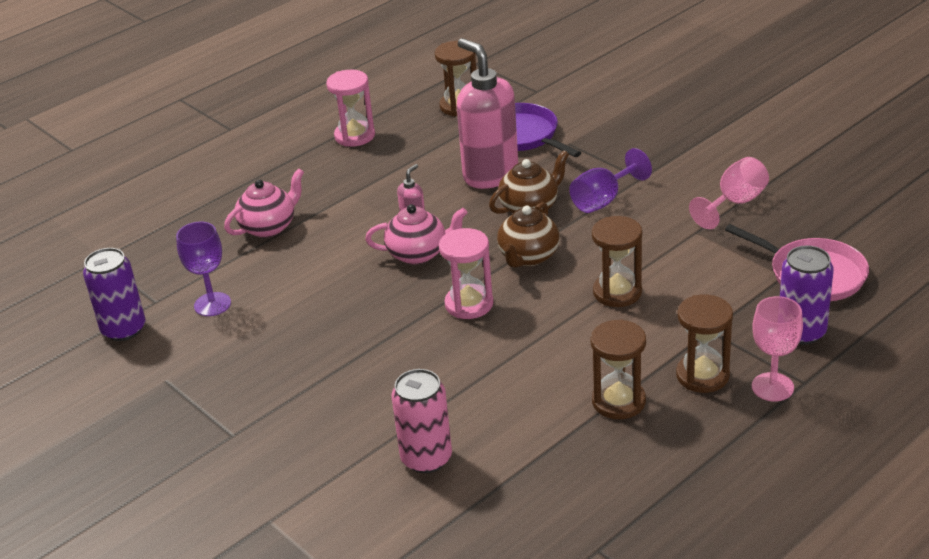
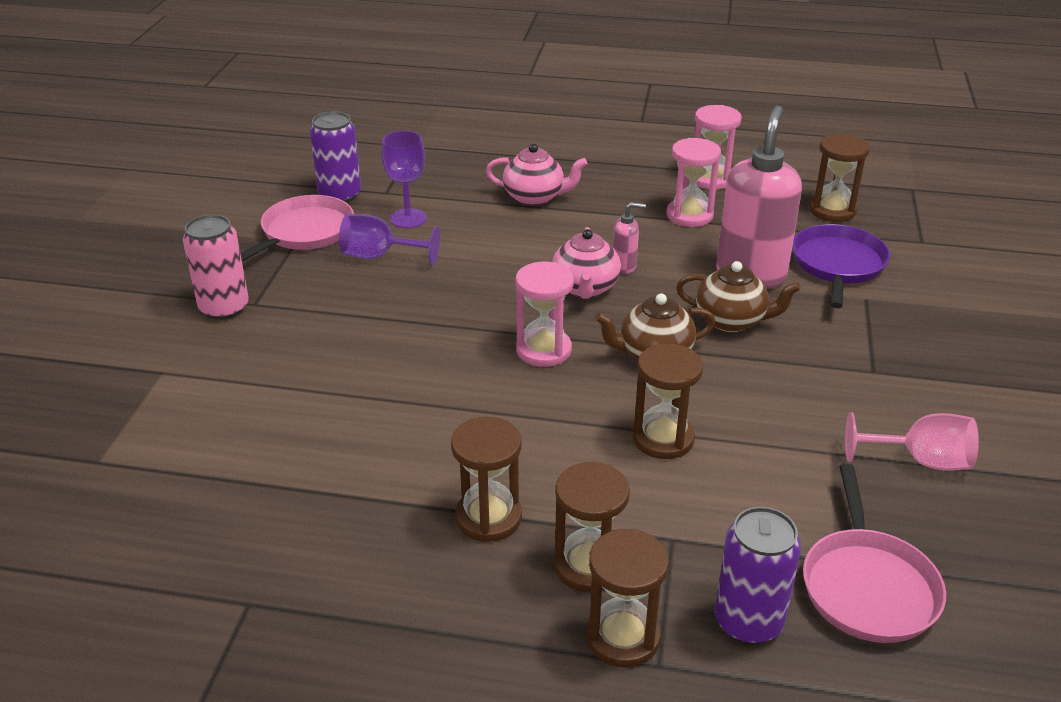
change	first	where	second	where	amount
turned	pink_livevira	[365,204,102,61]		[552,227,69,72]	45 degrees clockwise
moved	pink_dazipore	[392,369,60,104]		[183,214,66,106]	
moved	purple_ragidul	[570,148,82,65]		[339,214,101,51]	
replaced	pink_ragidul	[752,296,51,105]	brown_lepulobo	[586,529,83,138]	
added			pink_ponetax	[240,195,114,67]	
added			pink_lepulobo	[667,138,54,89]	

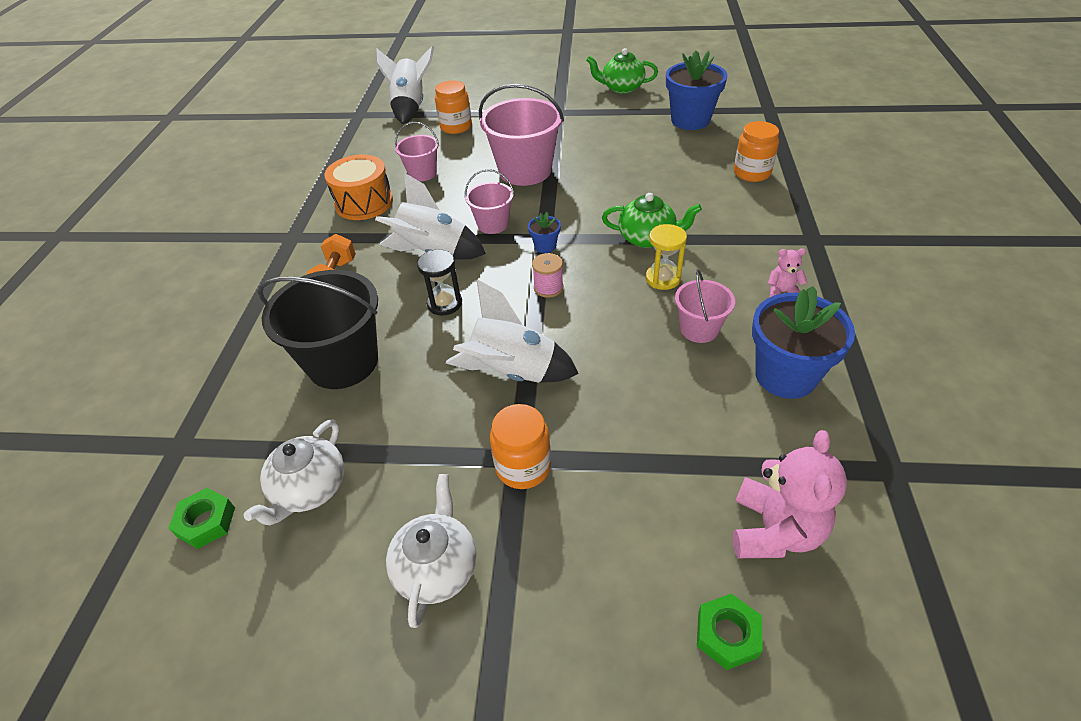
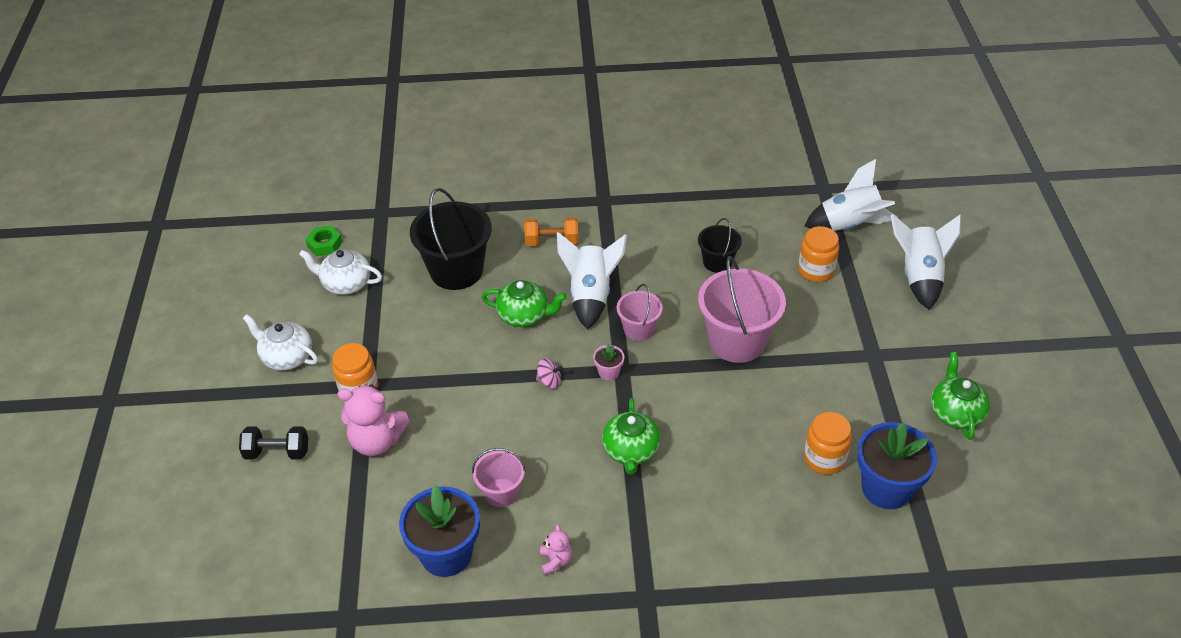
change	first	where	second	where	amount
removed	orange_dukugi	[324,155,69,65]			
turned	white_livevira	[386,474,90,154]		[243,314,75,56]	150 degrees counterclockwise
recoloured	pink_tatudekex	[395,122,44,59]	black_tatudekex	[698,218,44,55]	
replaced	black_lepulobo	[417,250,45,65]	green_livevira	[481,280,86,47]	
moved	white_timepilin	[446,279,133,104]		[891,214,70,96]	
recoloured	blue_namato	[528,212,33,41]	pink_namato	[593,344,32,37]	
replaced	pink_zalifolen	[532,253,32,45]	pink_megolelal	[536,358,27,31]	
removed	yellow_lepulobo	[646,224,41,66]			
removed	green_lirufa	[697,593,66,77]			
moved	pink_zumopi	[733,430,114,128]		[338,384,72,72]	
moved	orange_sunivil	[734,121,45,61]		[804,412,48,63]	
added			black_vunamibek	[239,426,69,34]	

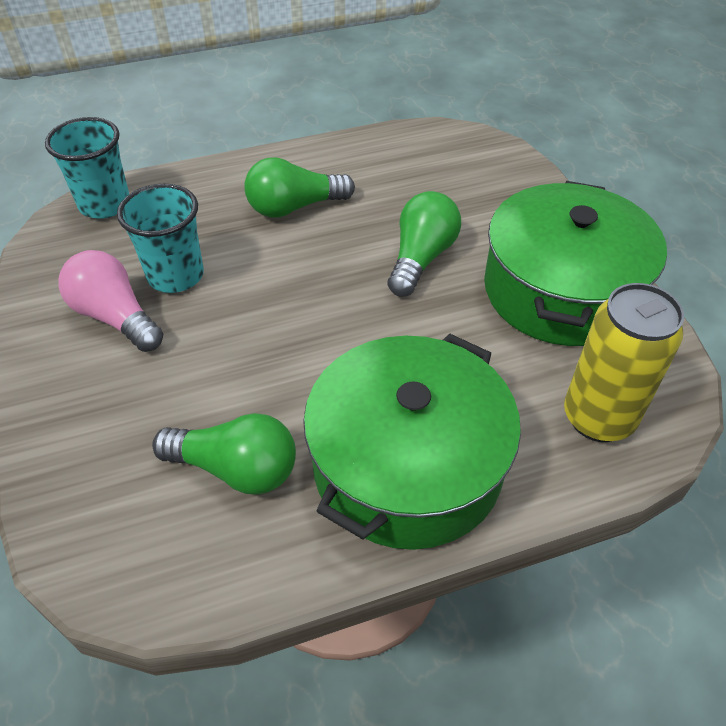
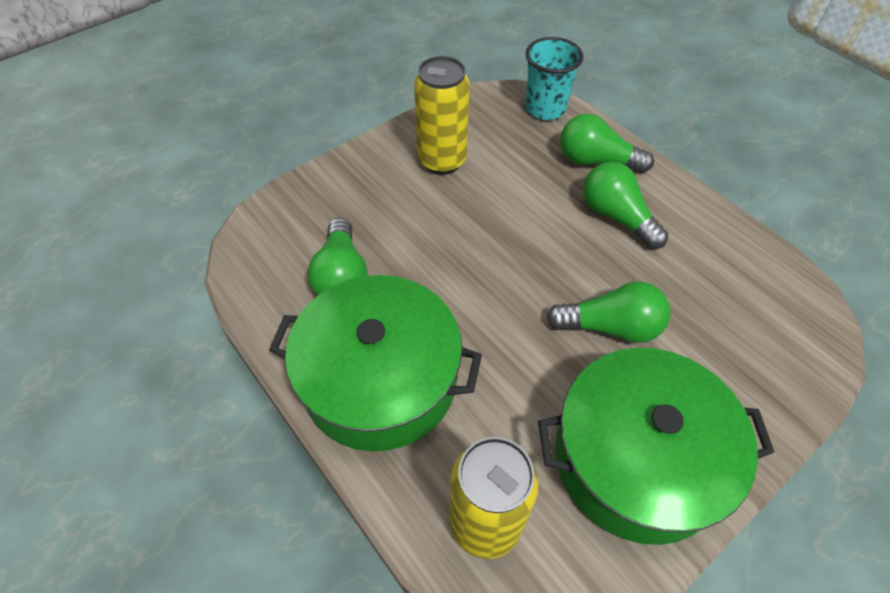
change	first	where	second	where	amount
replaced	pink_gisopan	[59,250,104,102]	yellow_dazipore	[414,56,56,119]	
removed	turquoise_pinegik	[117,184,87,109]			
added			green_gisopan	[560,114,94,59]	

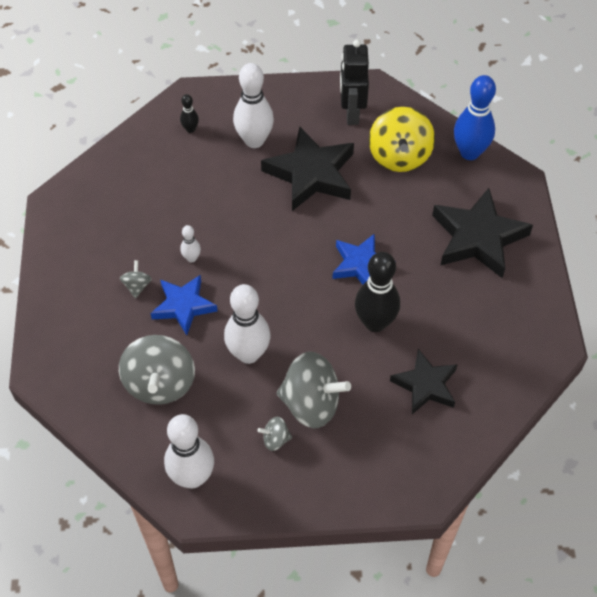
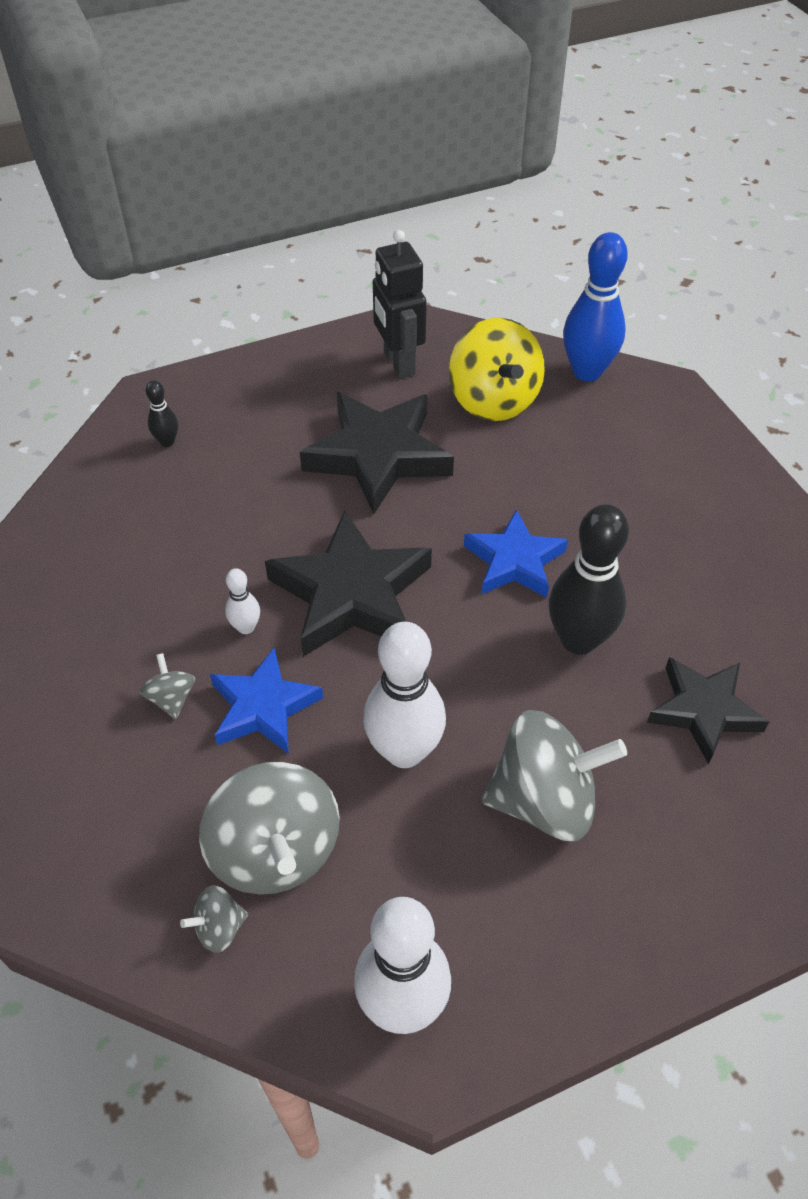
change	first	where	second	where	amount
removed	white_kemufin	[233,63,41,85]			
moved	grey_megolelal	[257,416,35,35]		[180,885,68,68]	
moved	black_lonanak	[432,188,101,90]		[265,510,167,146]	

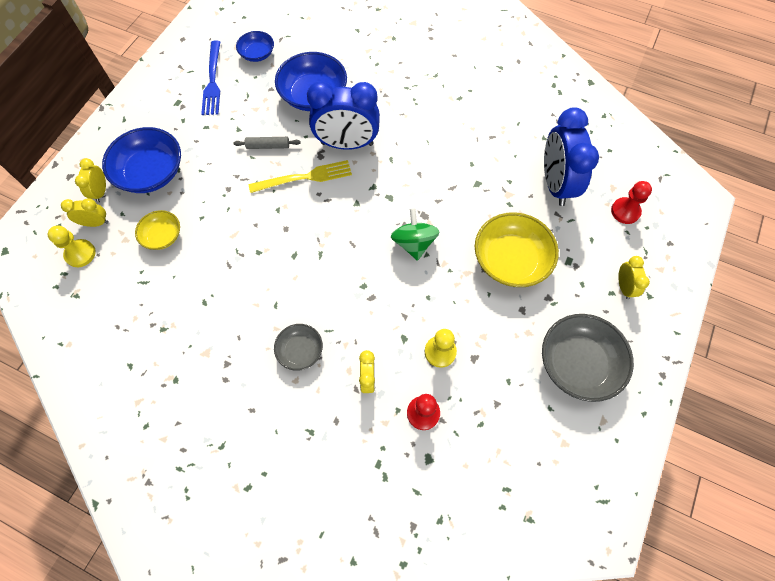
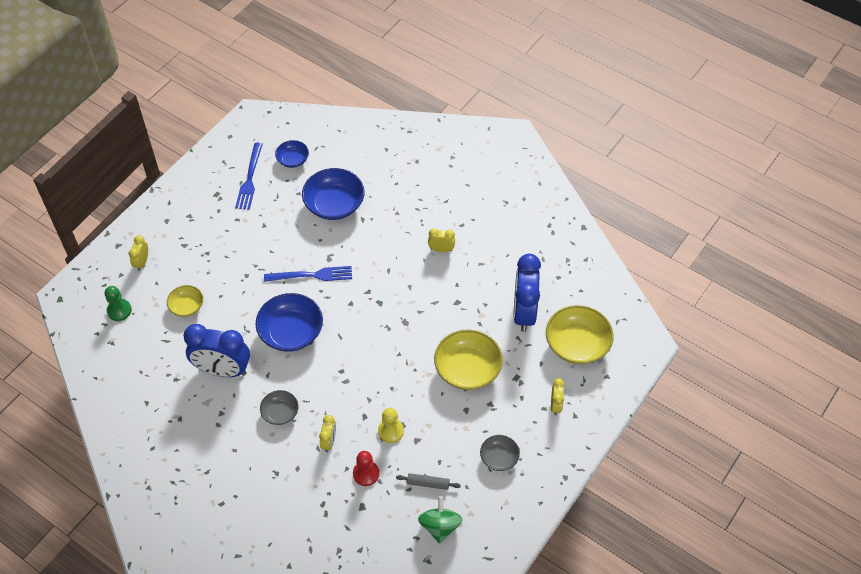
change	first	where	second	where	amount
recoloured	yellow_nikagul	[48,225,48,42]	green_nikagul	[105,286,27,35]	
moved	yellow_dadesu	[61,198,48,29]		[428,228,27,24]	
moved	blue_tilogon	[102,127,79,66]		[256,293,67,59]	
moved	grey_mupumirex	[233,137,68,12]		[396,473,65,17]	
recoloured	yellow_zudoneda	[249,160,103,33]	blue_zudoneda	[264,266,88,16]	
moved	blue_dadesu	[307,81,73,69]		[183,324,67,53]	
moved	green_megolelal	[391,208,48,53]		[418,496,45,48]	
resized	grey_tilogon	[542,314,92,88]		[480,435,40,36]	x0.55
replaced	red_nikagul	[611,181,41,43]	yellow_tilogon	[546,305,67,59]	

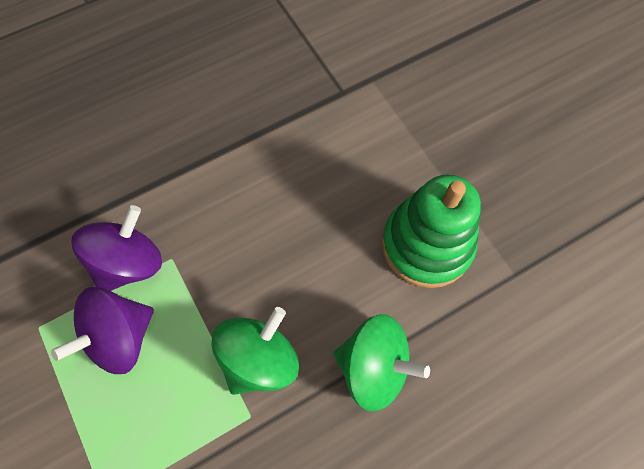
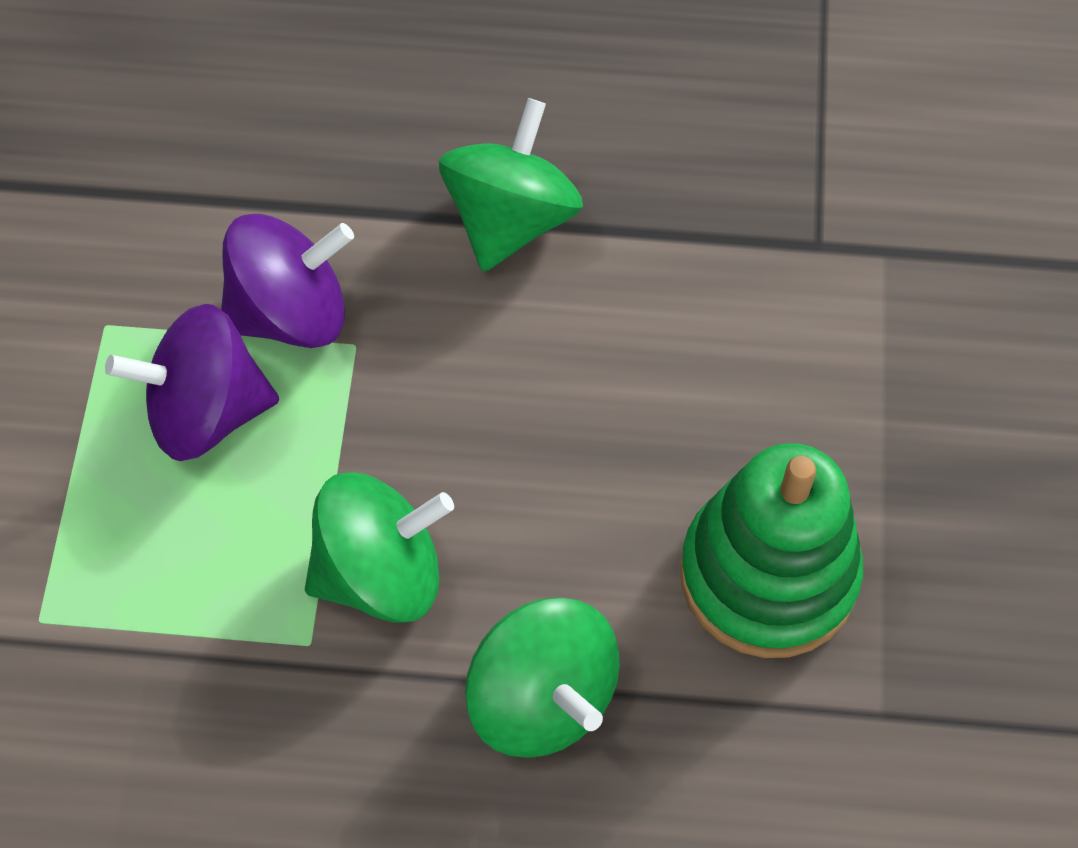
change	first	where	second	where	amount
added			green_megolelal	[439,98,144,174]	

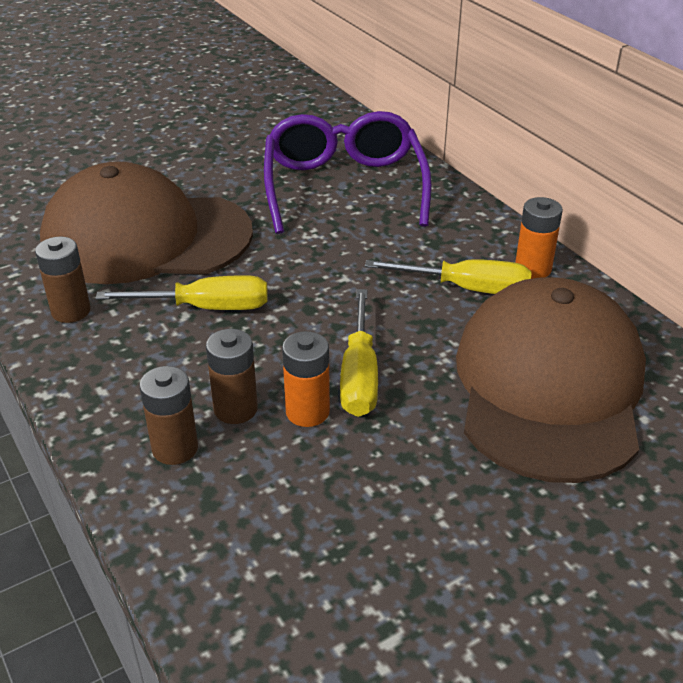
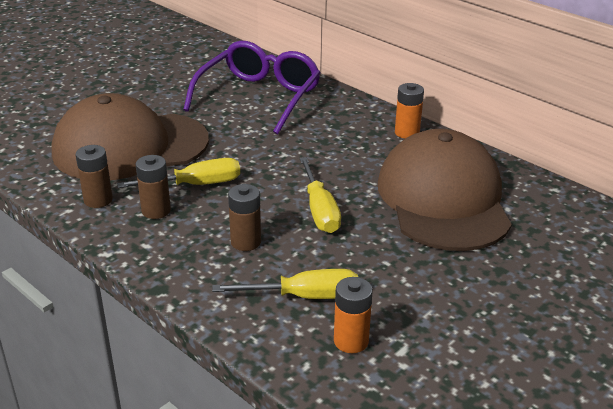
change	first	where	second	where	amount
moved	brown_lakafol	[140,366,58,99]		[136,155,35,64]	
turned	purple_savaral	[264,111,168,123]		[183,41,138,93]	45 degrees clockwise
moved	orange_lakafol	[282,331,48,96]		[334,277,39,76]	
moved	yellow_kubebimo	[365,259,167,35]		[212,269,146,30]	

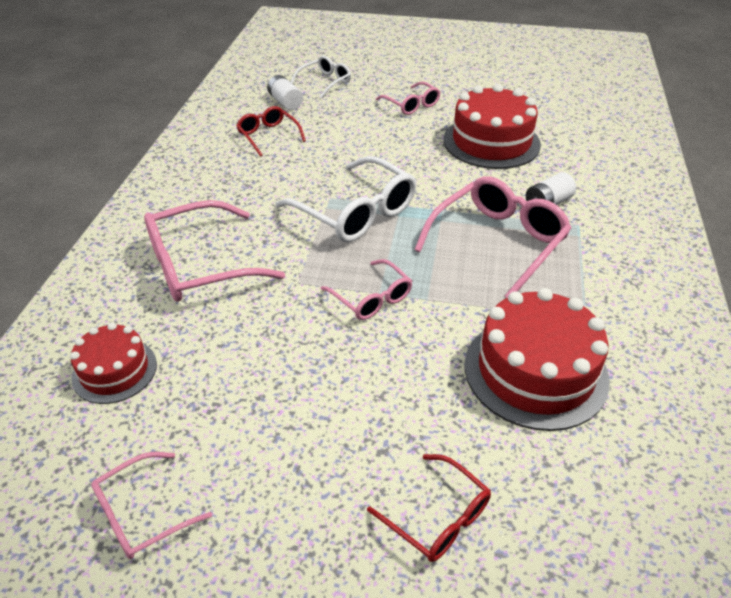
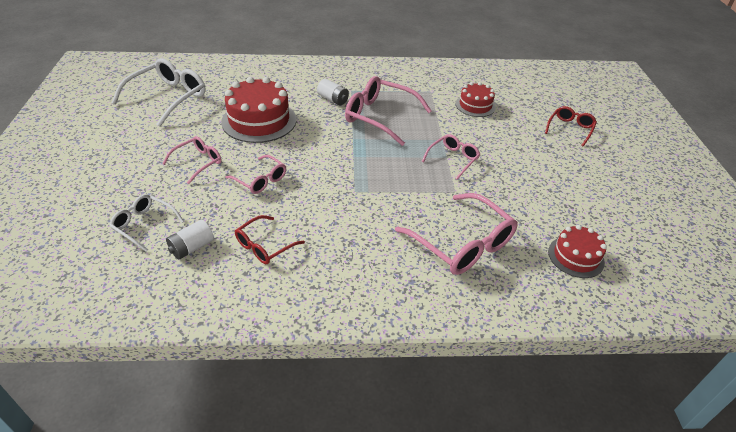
change	first	where	second	where	amount
moved	pink_savaral	[91,452,121,107]		[225,155,61,39]	
moved	white_savaral	[275,156,141,86]		[111,58,95,69]	
resized	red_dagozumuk	[465,288,145,143]		[455,82,41,35]	x0.58

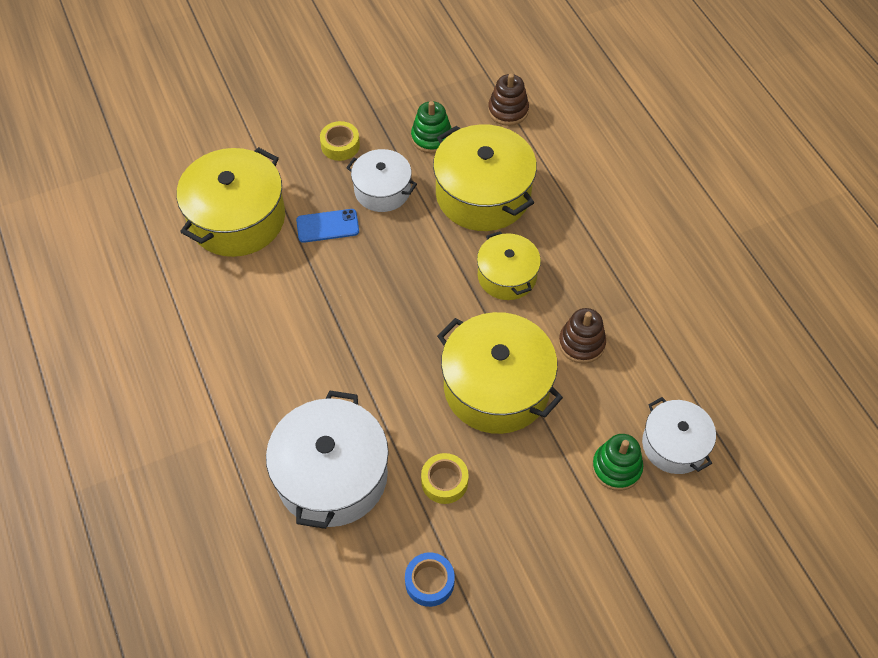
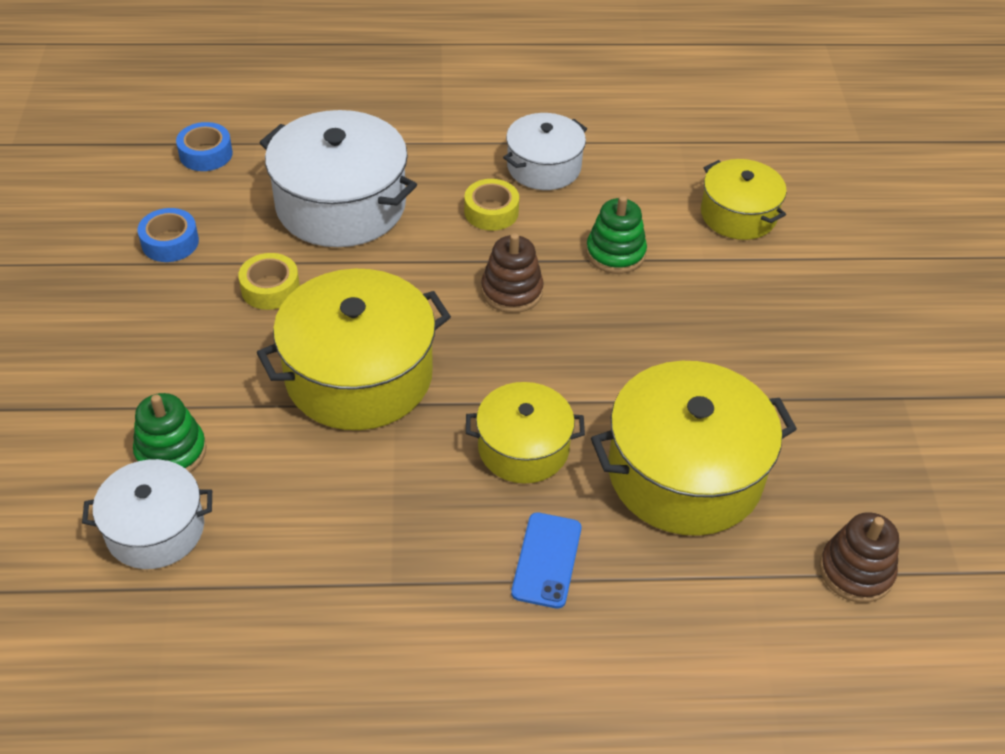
change	first	where	second	where	amount
resized	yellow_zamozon	[177,147,108,110]		[701,159,86,81]	x0.59
moved	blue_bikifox	[296,209,63,34]		[511,512,70,97]	
moved	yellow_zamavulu	[320,121,40,40]		[464,179,55,52]	
moved	white_zamozon	[346,149,71,63]		[503,113,84,77]	
moved	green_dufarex	[411,101,40,52]		[586,196,61,78]	
moved	brown_dufarex	[559,308,47,56]		[481,233,63,80]	
added			blue_zamavulu	[176,122,57,49]	

